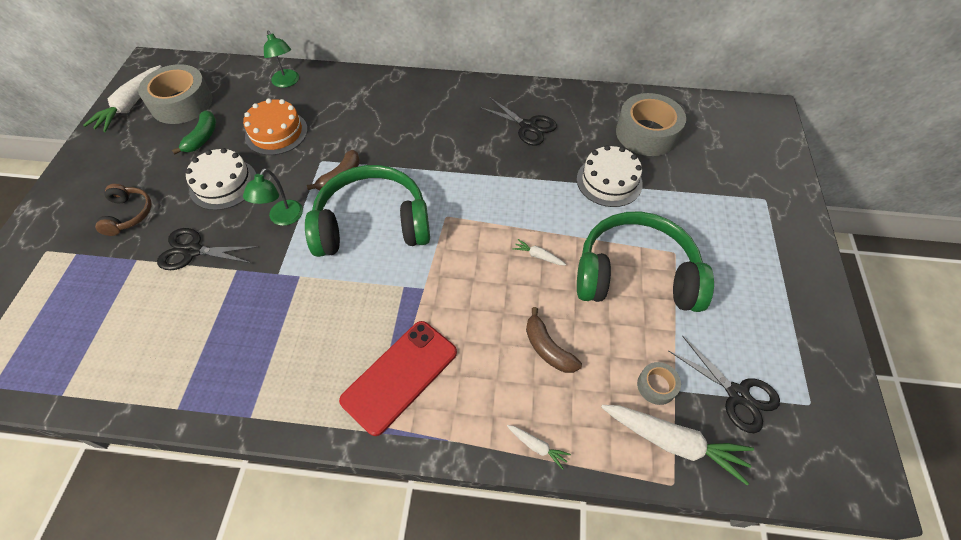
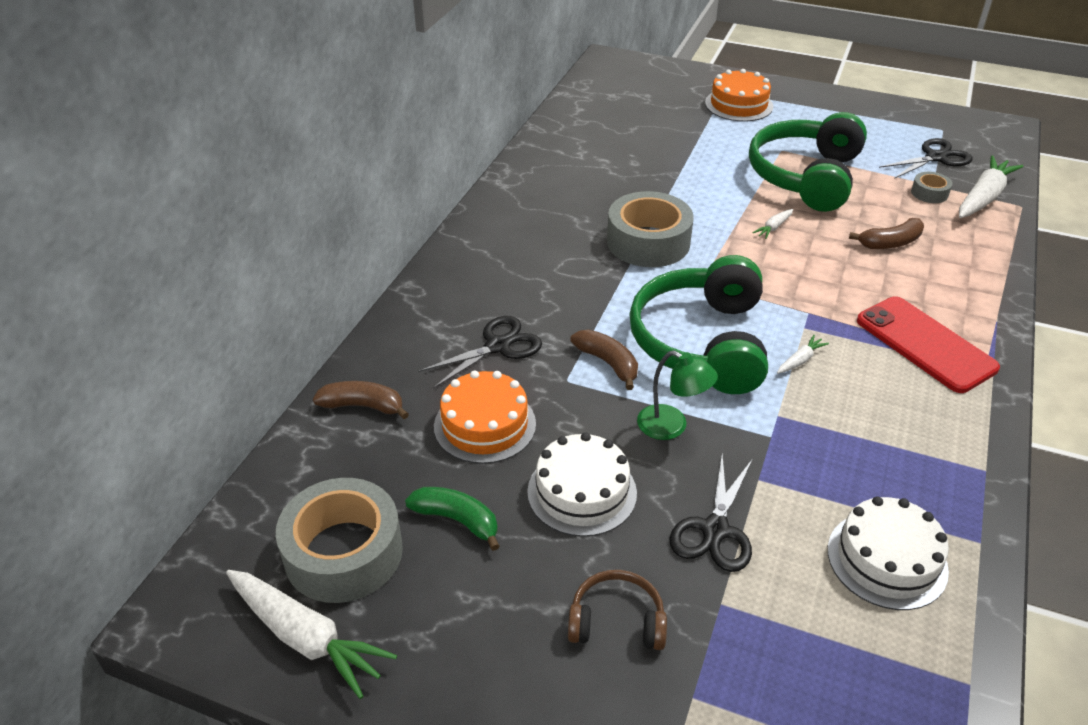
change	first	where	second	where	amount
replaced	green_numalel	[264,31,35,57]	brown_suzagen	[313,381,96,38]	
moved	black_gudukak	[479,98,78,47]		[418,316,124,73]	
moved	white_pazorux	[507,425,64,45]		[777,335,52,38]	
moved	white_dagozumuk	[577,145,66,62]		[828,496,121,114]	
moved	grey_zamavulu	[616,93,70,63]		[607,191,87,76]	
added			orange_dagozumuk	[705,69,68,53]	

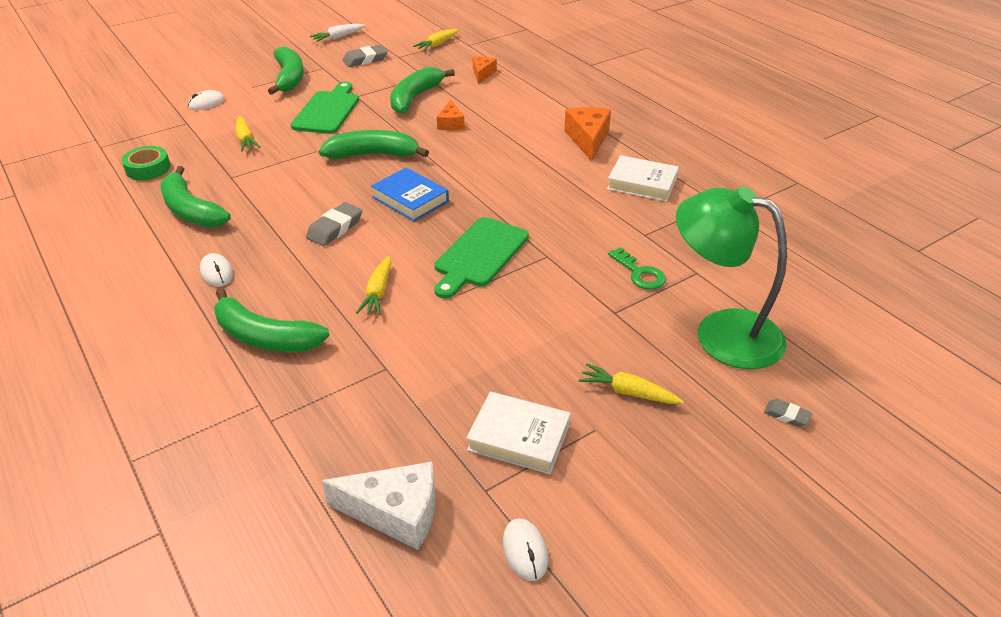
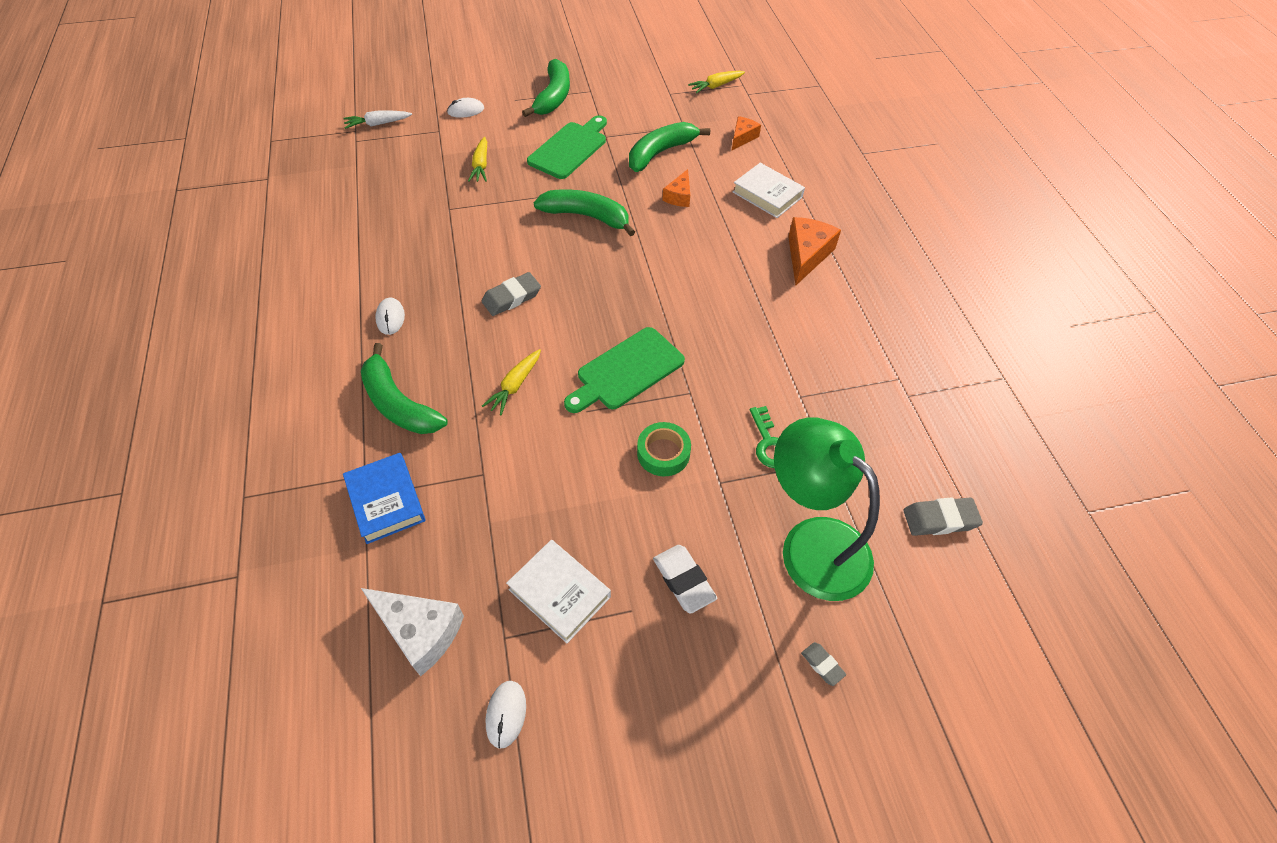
change	first	where	second	where	amount
moved	green_zamavulu	[122,146,49,34]		[637,422,54,54]	
removed	green_suzagen	[160,166,71,62]			
moved	white_pazorux	[310,24,55,18]		[343,111,69,18]	
moved	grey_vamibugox	[343,45,45,22]		[903,497,80,39]	
moved	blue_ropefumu	[371,168,78,53]		[343,453,83,91]	
replaced	yellow_pazorux	[579,363,105,41]	white_vamibugox	[653,545,64,69]	
moved	white_ropefumu	[607,155,72,47]		[733,163,72,55]	

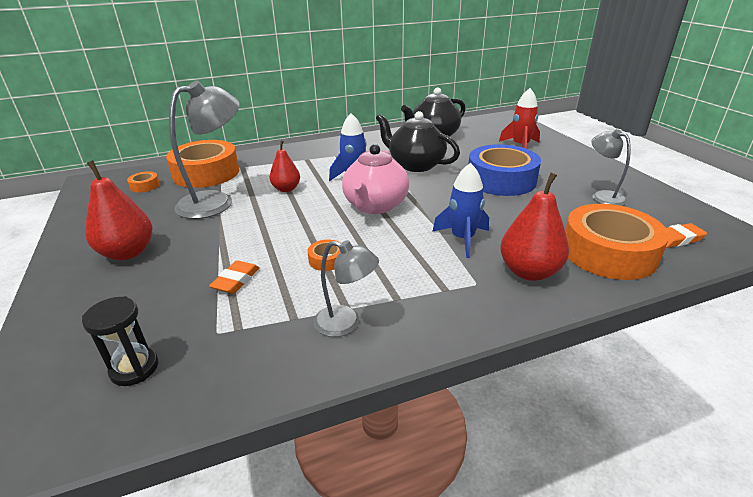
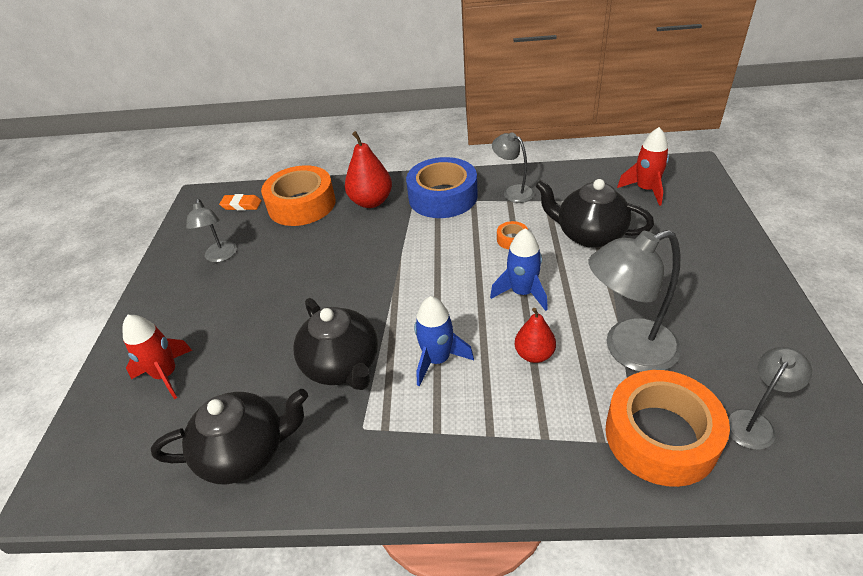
change	first	where	second	where	amount
replaced	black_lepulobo	[82,296,76,90]	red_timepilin	[617,127,52,79]	
removed	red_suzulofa	[85,160,67,100]			
replaced	orange_zamavulu	[127,171,33,22]	grey_numalel	[727,347,85,103]	
replaced	orange_vamibugox	[209,260,51,34]	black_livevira	[535,179,119,69]	
removed	pink_livevira	[342,144,67,70]			
moved	blue_timepilin	[432,163,57,95]		[490,228,58,83]	
moved	blue_zamavulu	[468,144,73,52]		[406,157,72,61]	

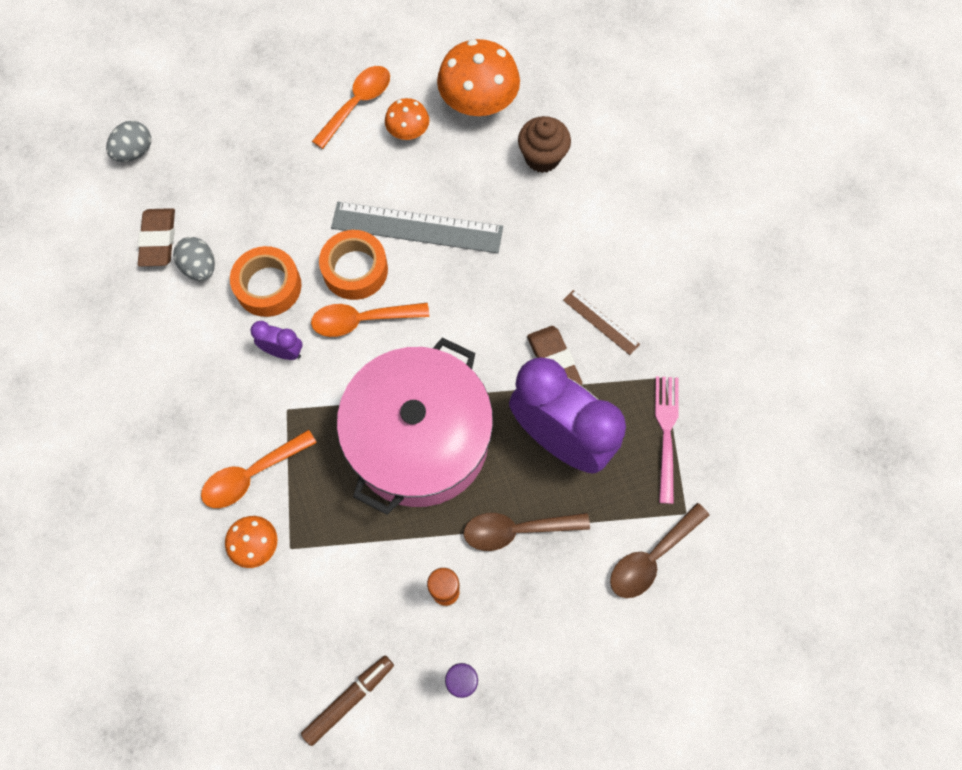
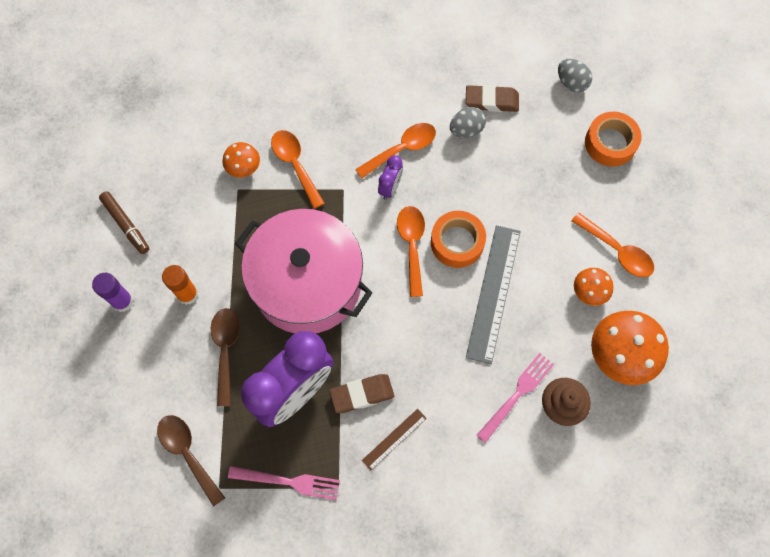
change	first	where	second	where	amount
moved	orange_zamavulu	[230,246,71,71]		[585,112,57,55]	
added			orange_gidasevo	[355,123,81,55]	
added			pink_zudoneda	[476,353,78,90]	

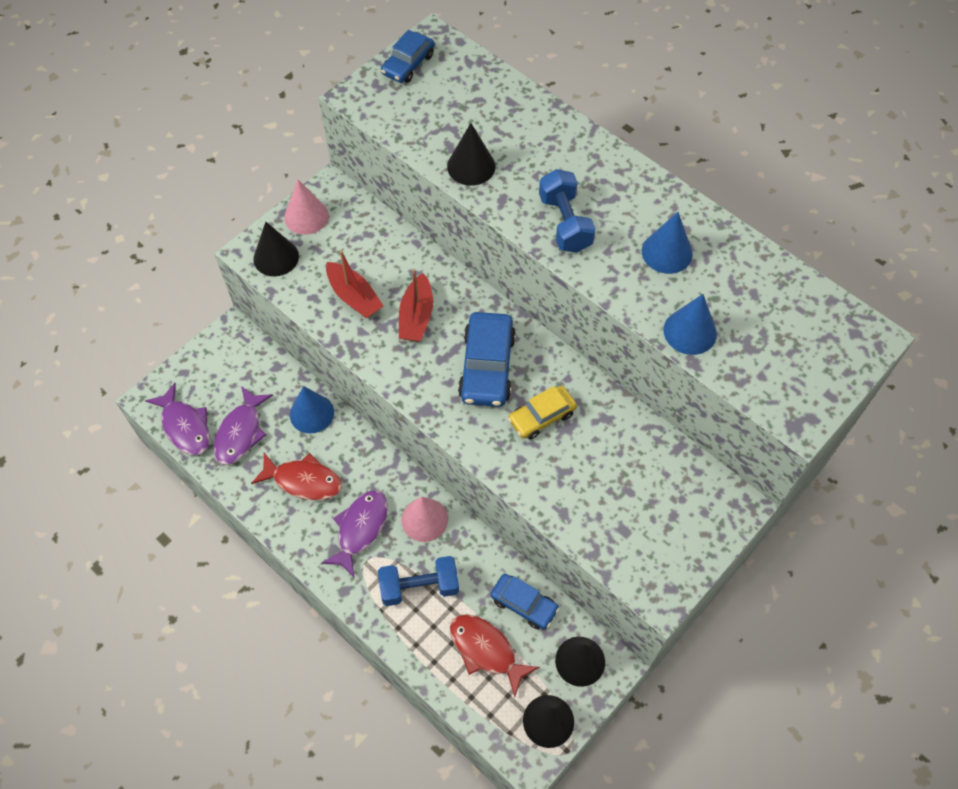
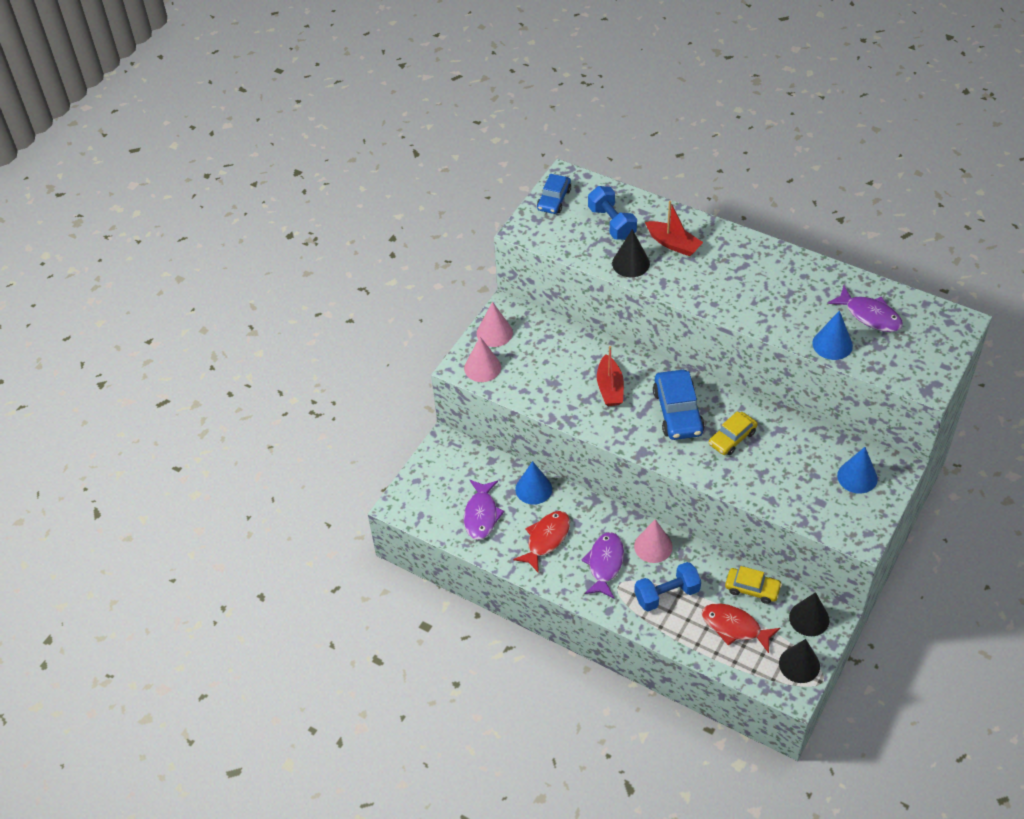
change	first	where	second	where	amount
moved	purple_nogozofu	[145,383,65,72]		[827,286,76,46]	
turned	red_nogozofu	[251,453,91,47]		[513,511,57,62]	60 degrees counterclockwise
recoloured	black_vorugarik	[253,222,46,54]	pink_vorugarik	[464,337,37,45]	
moved	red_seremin	[326,250,58,69]		[645,201,58,55]	
recoloured	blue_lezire	[490,574,69,55]	yellow_lezire	[725,566,57,38]	
moved	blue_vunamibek	[539,169,57,84]		[588,186,49,54]	
moved	blue_vorugarik	[642,212,51,62]		[837,447,41,47]	

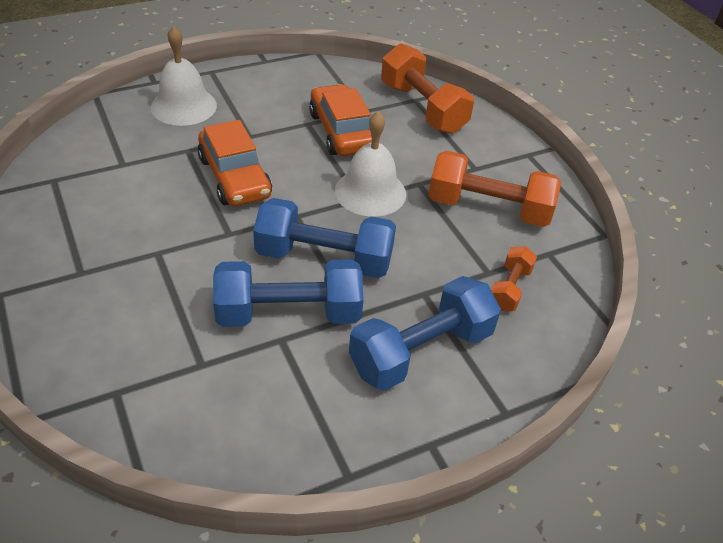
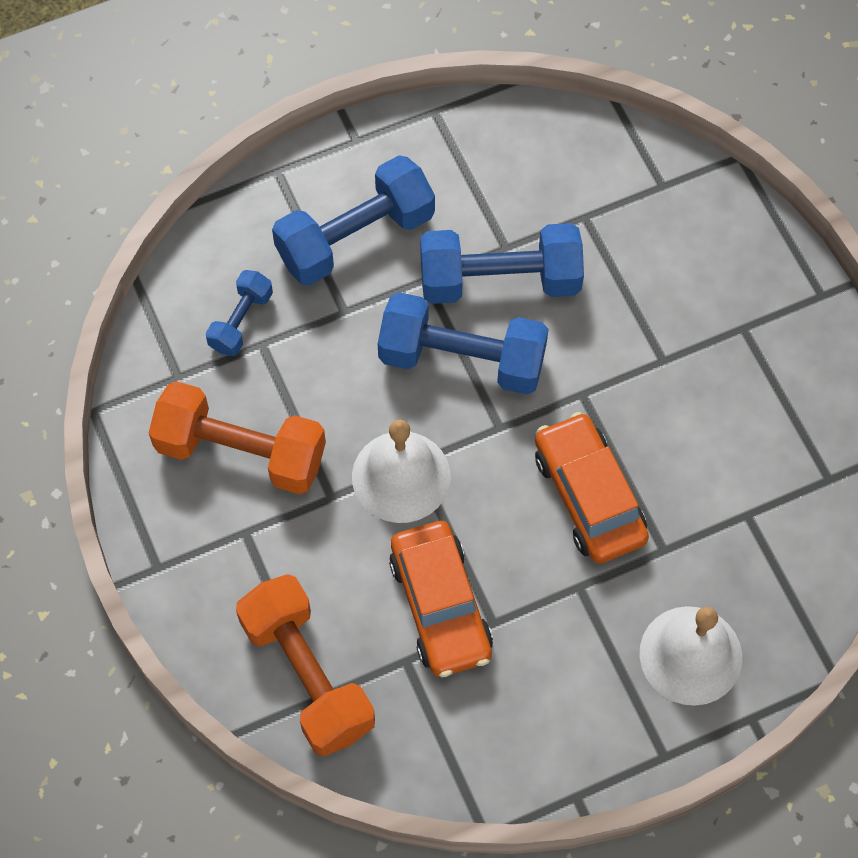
change	first	where	second	where	amount
recoloured	orange_vunamibek	[491,246,46,65]	blue_vunamibek	[206,270,67,86]	

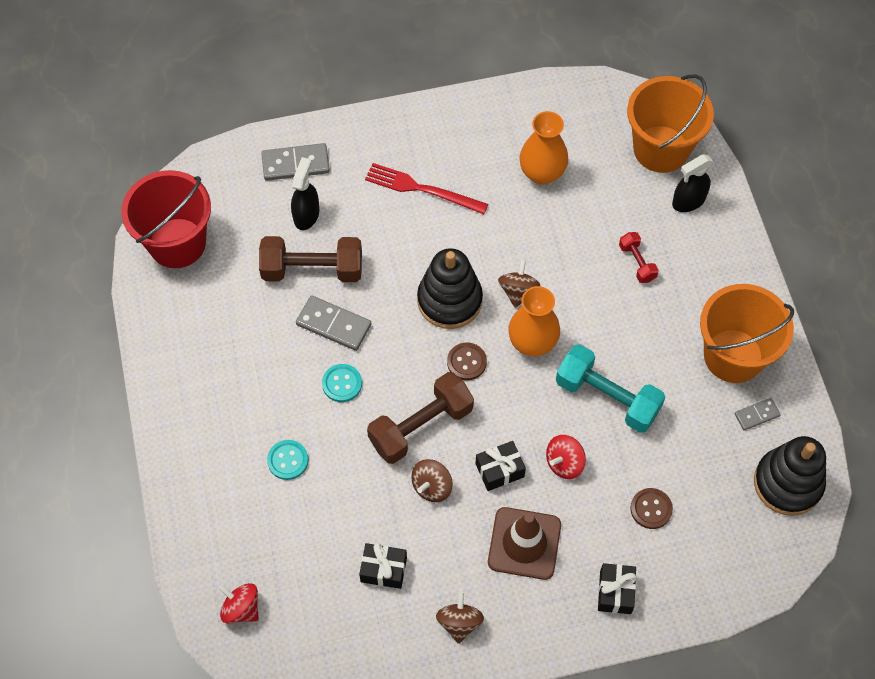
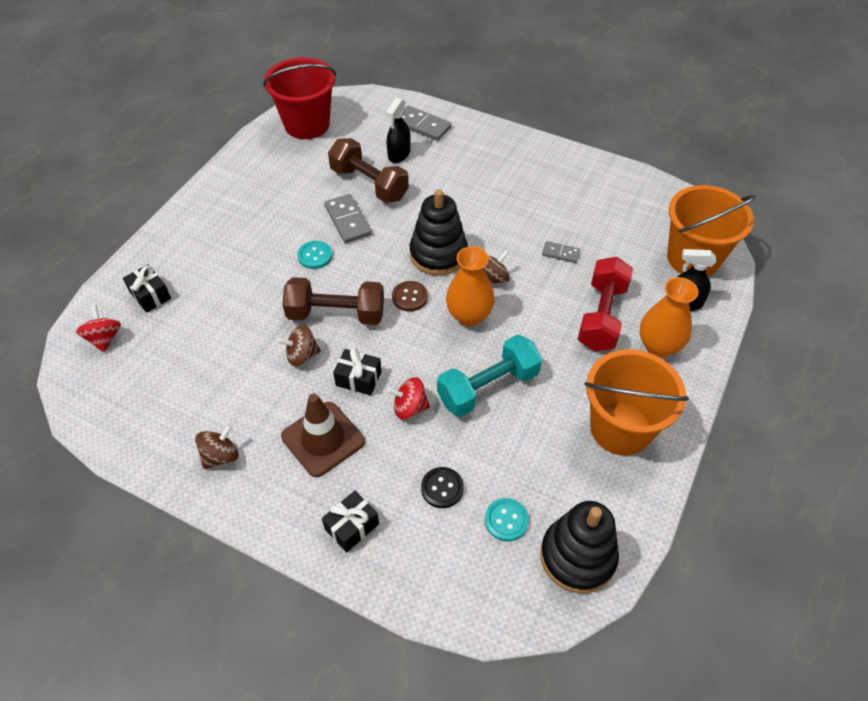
change	first	where	second	where	amount
moved	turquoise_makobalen	[267,440,42,40]		[485,498,44,44]	
turned	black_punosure	[291,157,28,73]		[386,98,25,65]	150 degrees clockwise
moved	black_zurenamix	[359,543,48,46]		[123,264,48,49]	
removed	red_zudoneda	[365,163,123,51]			
moved	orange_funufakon	[519,111,49,74]		[640,277,58,80]	
turned	turquoise_vunamibek	[556,344,109,89]		[437,335,105,82]	75 degrees clockwise
resized	red_vunamibek	[619,232,40,51]		[578,257,55,94]	x1.96
recoloured	brown_makobalen	[630,488,43,41]	black_makobalen	[421,467,43,41]	
moved	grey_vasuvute	[734,398,47,32]		[542,241,38,22]	

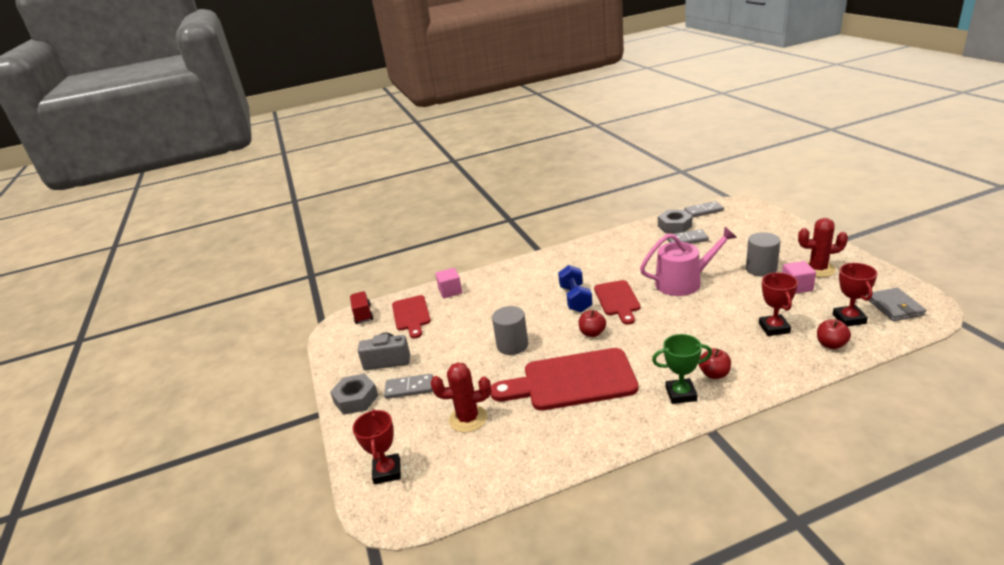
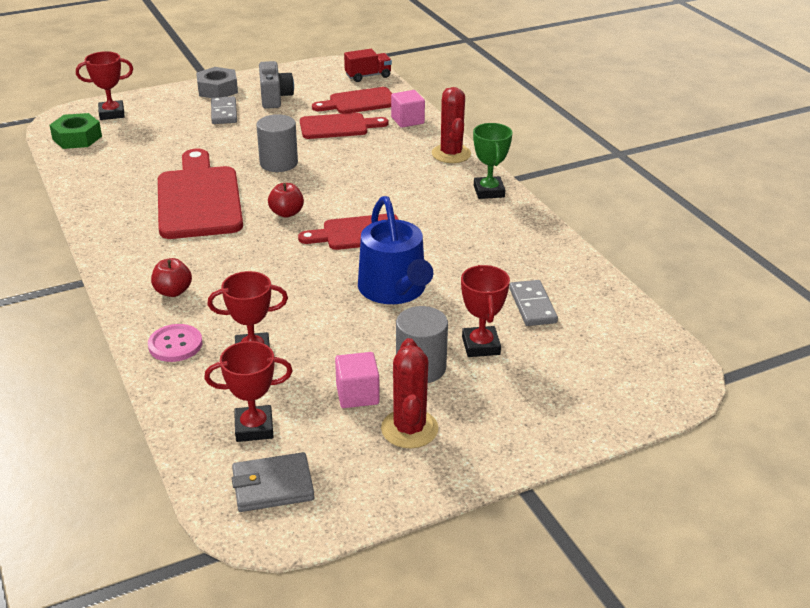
change	first	where	second	where	amount
moved	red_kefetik	[431,362,60,71]		[432,87,39,76]	
removed	blue_vunamibek	[558,265,35,47]			
recoloured	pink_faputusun	[640,227,97,69]	blue_faputusun	[358,196,75,108]	
moved	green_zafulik	[652,334,60,70]		[473,123,40,76]	
removed	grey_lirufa	[658,210,34,23]			
removed	grey_vasuvute	[684,201,40,17]			
removed	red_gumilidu	[817,319,34,30]			
added			green_lirufa	[49,113,53,36]	
added			pink_makobalen	[148,324,54,38]	
added			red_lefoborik	[300,113,89,26]	
added			red_zafulik	[461,265,49,92]	

